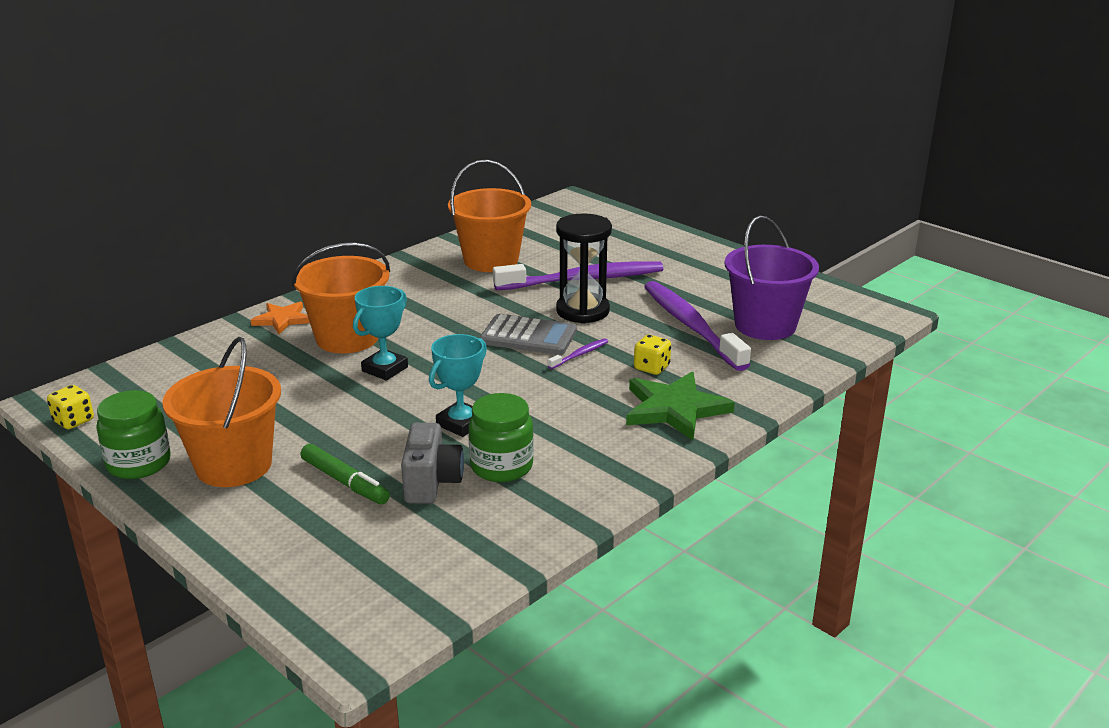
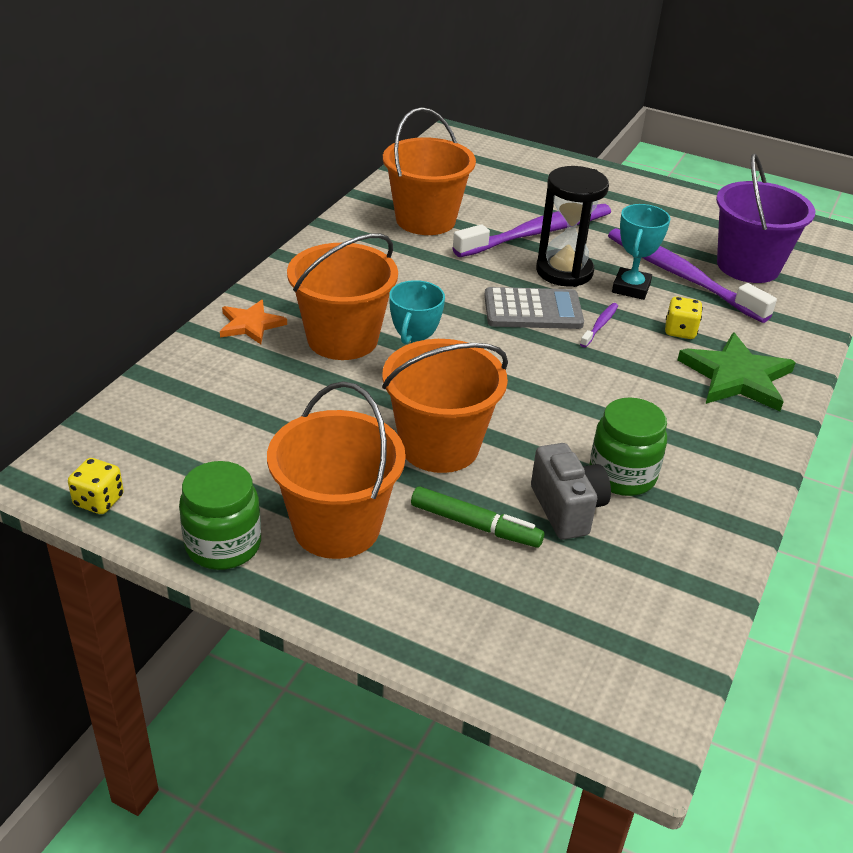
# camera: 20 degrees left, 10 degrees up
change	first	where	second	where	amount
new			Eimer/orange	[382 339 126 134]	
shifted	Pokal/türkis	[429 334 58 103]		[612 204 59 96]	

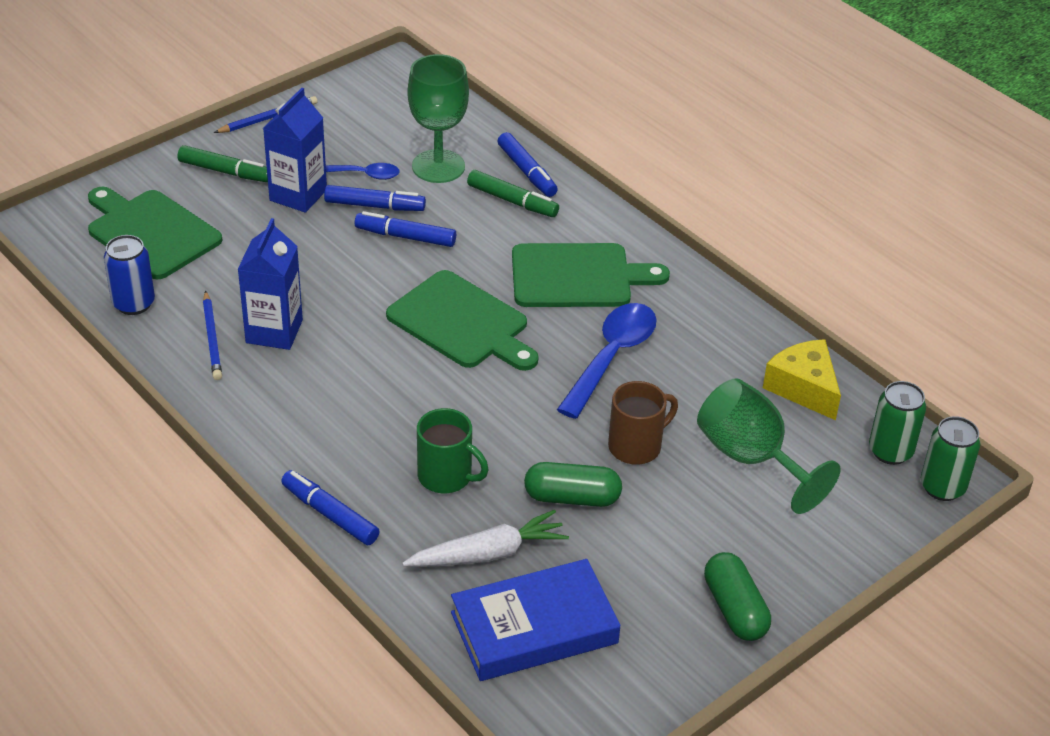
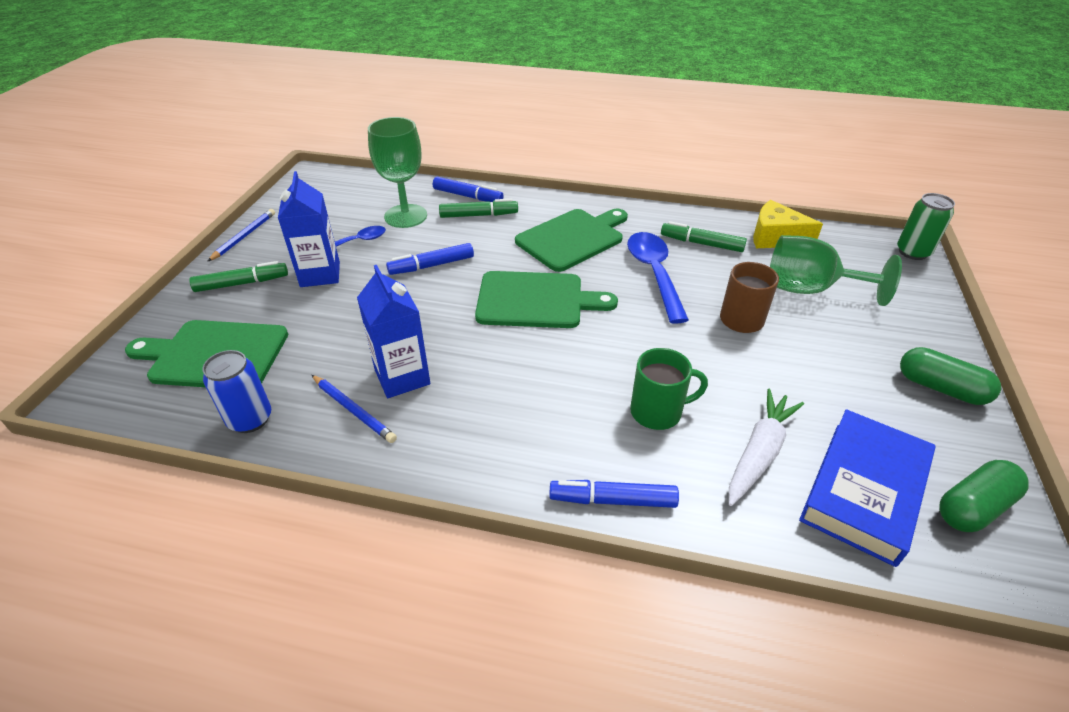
# camera: 35 degrees left, 0 degrees up
change	first	where	second	where	amount
new			Filzstift/grün	[661 221 86 31]	
shifted	Kapsel/grün	[524 462 98 45]		[939 460 90 72]	
gone	Filzstift/blau	[324 185 102 26]			
gone	Dose/grün	[869 381 57 84]			

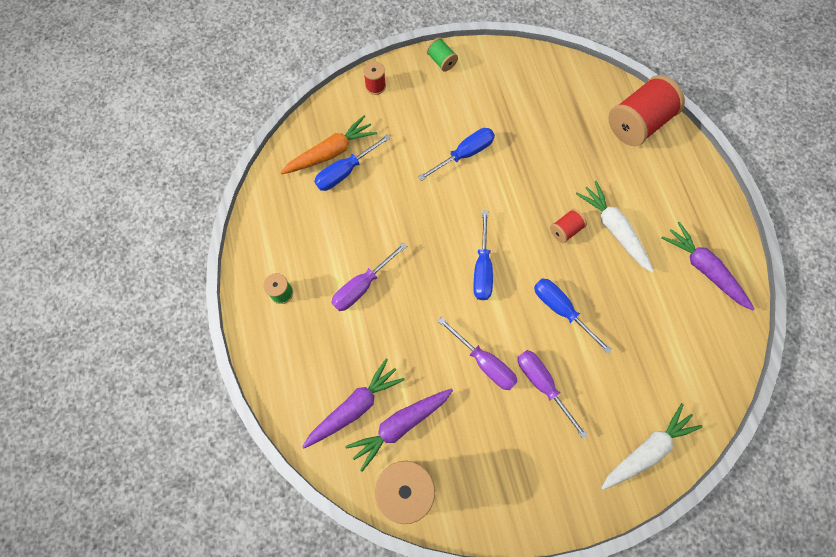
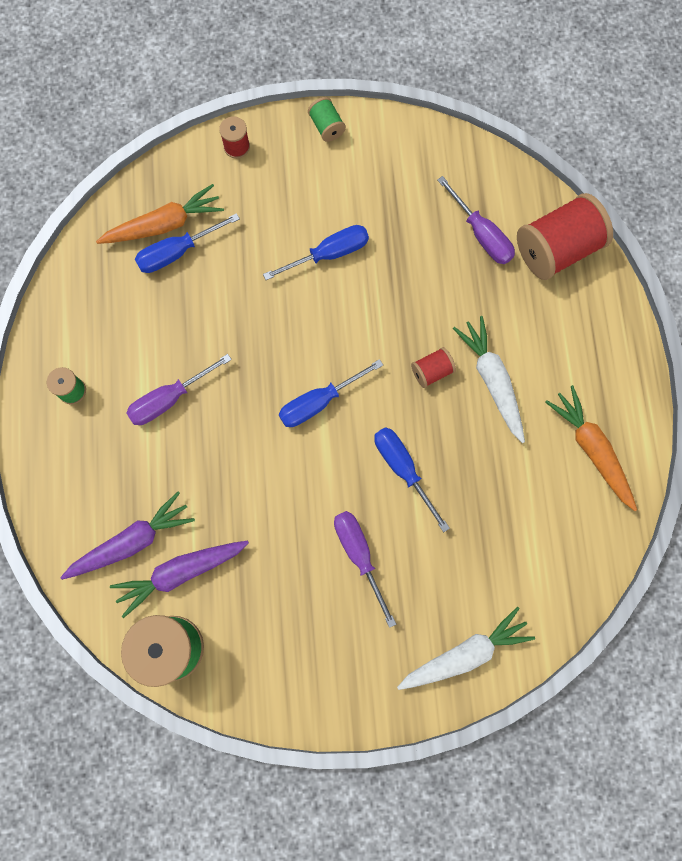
# camera: 10 degrees right, 5 degrees up
change	first	where	second	where	amount
rotated	Schraubenzieher/blau	[473 210 20 90]		[279 359 104 68]	45 degrees clockwise
shifted	Schraubenzieher/lila	[438 317 80 73]		[437 176 78 88]	
repainted	Karotte/lila	[662 222 92 89]	Karotte/orange	[545 385 92 126]	

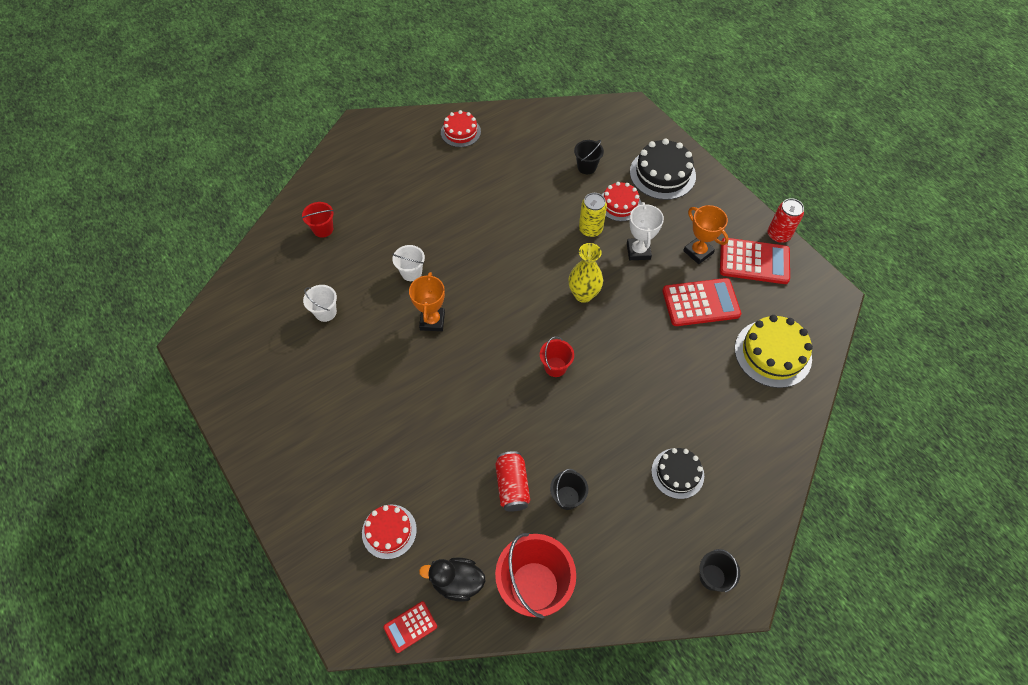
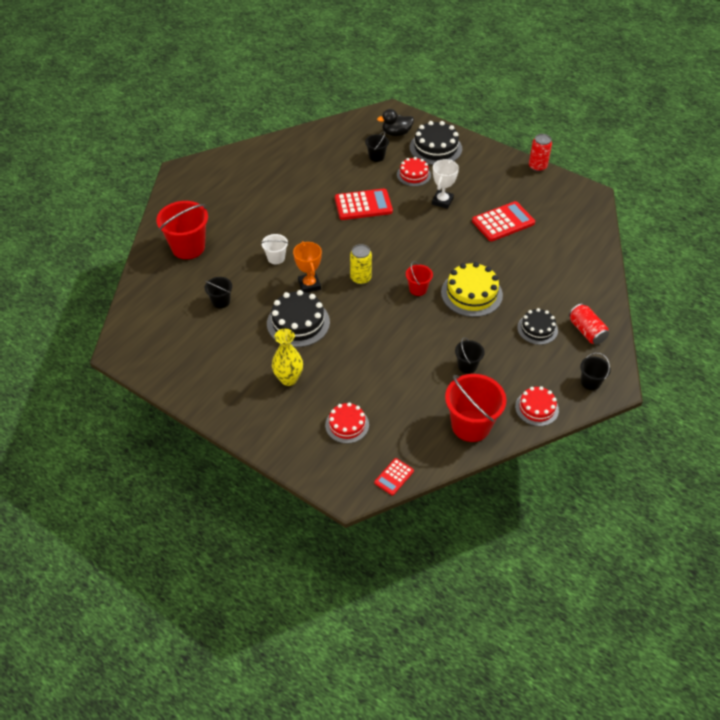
# camera: 20 degrees left, 10 degrees down
change	first	where	second	where	amount
scaled	Eimer/rot	[302 202 32 36]		[156 201 52 58]	x1.93
repainted	Eimer/weiß	[303 285 34 37]	Eimer/schwarz	[205 277 27 31]	
new			Kuchen/schwarz	[267 290 63 57]	
shifted	Vase/gelb	[569 243 34 60]		[272 329 31 57]	
shifted	Taschenrechner/rot	[720 238 70 46]		[335 188 58 32]	
shifted	Dose/gelb	[579 193 28 44]		[350 244 22 41]	
shifted	Ente/schwarz	[419 557 66 45]		[377 109 37 27]	
rotated	Pokal/weiß	[627 202 37 58]		[432 159 27 50]	45 degrees clockwise
shifted	Kuchen/gelb	[735 315 78 73]		[441 262 62 55]	
shifted	Kuchen/rot	[441 110 40 37]		[515 386 44 40]	
shifted	Dose/rot	[495 451 35 61]		[569 304 40 40]	
gone	Pokal/orange	[683 205 46 59]			

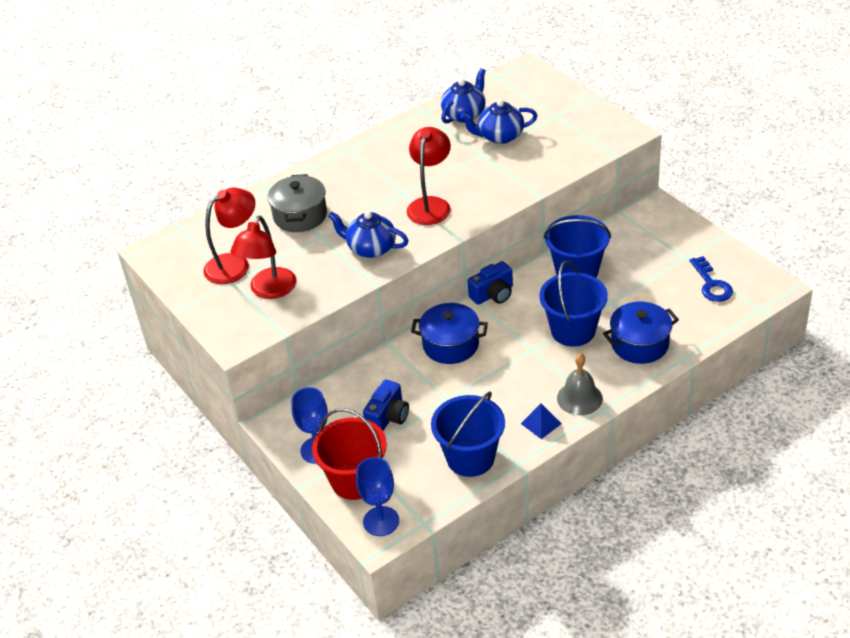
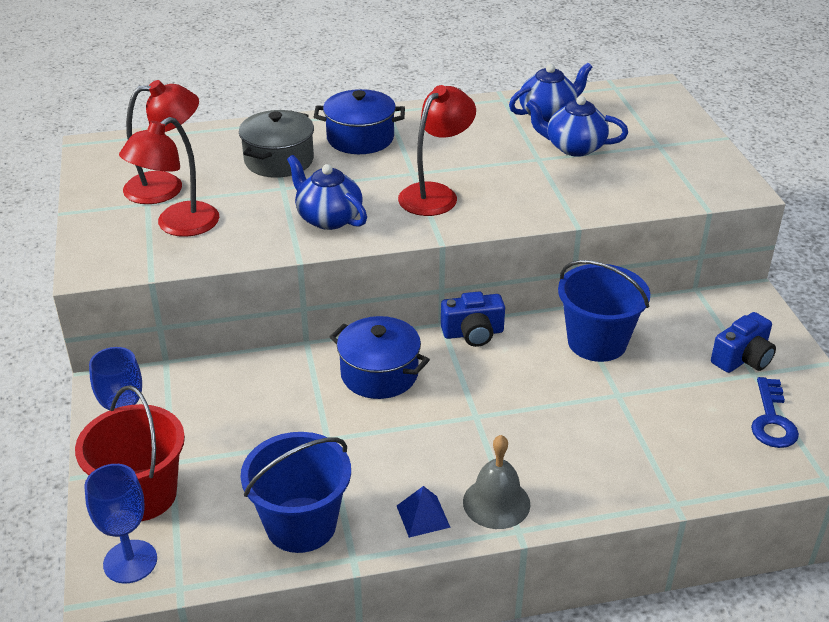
# camera: 20 degrees right, 5 degrees down
change	first	where	second	where	amount
shifted	Kochtopf/blau	[603 302 76 62]		[314 89 91 65]	
shifted	Kamera/blau	[363 379 46 52]		[711 312 65 61]	
gone	Eimer/blau	[539 260 69 87]			

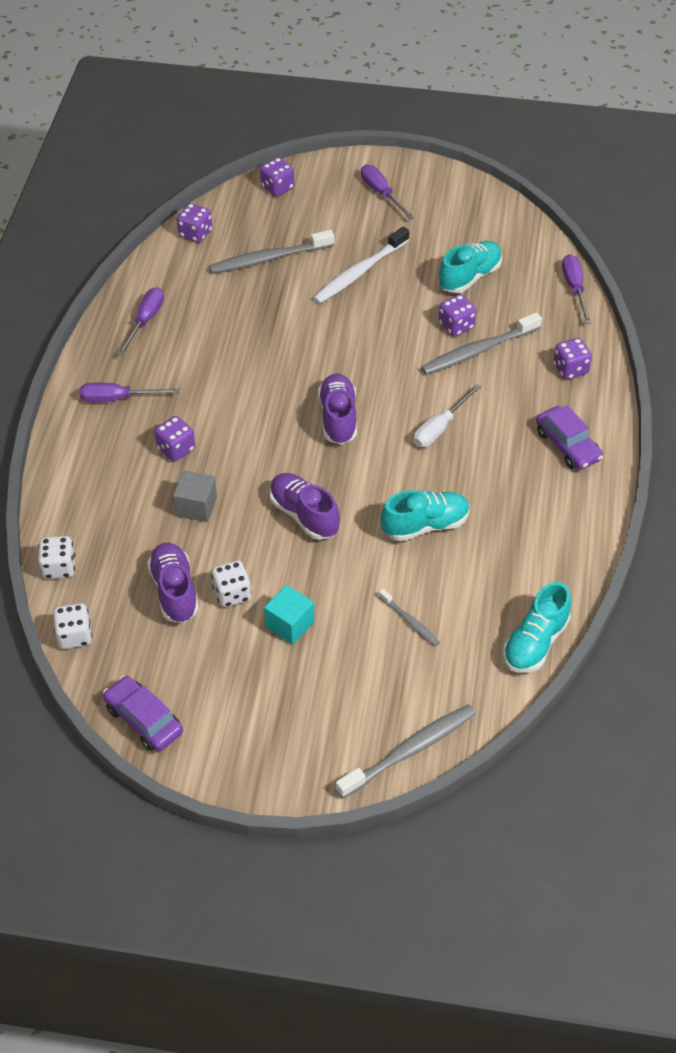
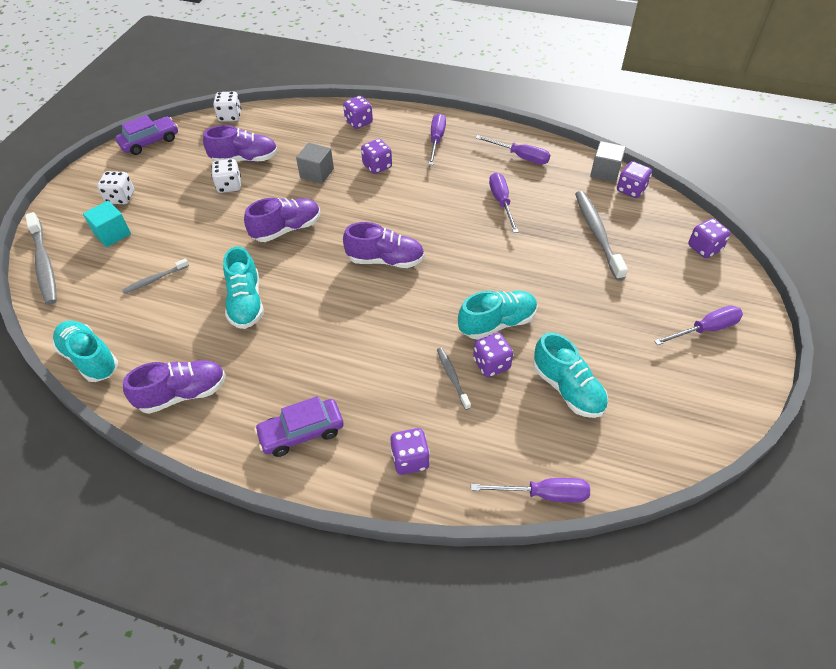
# camera: 100 degrees right, 0 degrees up
change	first	where	second	where	amount
shifted	Kubus/türkis	[264 585 50 60]		[83 201 48 46]	
shifted	Spielwürfel/weiß	[38 536 37 43]		[97 171 37 33]	
new			Schuh/lila	[123 360 103 54]	
new			Spielwürfel/lila	[343 96 30 33]	
scaled	Zahnbürste/grau	[421 312 121 63]		[437 347 34 63]	x0.53
new			Schuh/türkis	[458 291 80 49]	
new			Schraubenzieher/lila	[489 173 30 60]	
new			Kubus/grau	[590 141 36 41]	
gone	Zahnbürste/weiß	[313 226 97 78]			
gone	Schraubenzieher/weiß	[413 384 68 63]			

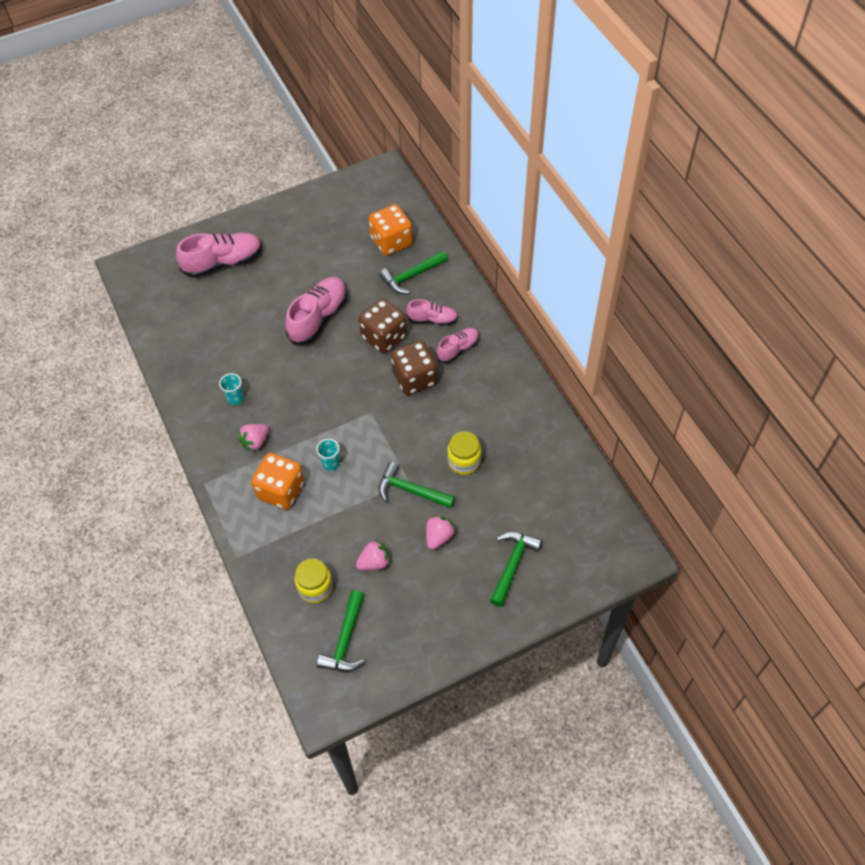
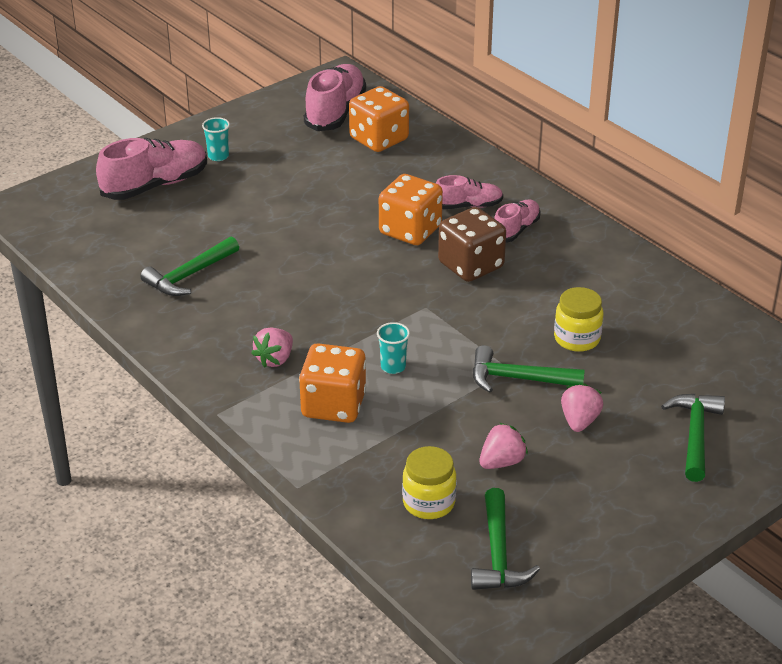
# camera: 15 degrees left, 20 degrees down
change	first	where	second	where	amount
shifted	Hammer/grün	[379 251 69 43]		[141 236 98 60]	
shifted	Becher/türkis	[219 373 25 32]		[202 117 28 44]	
shifted	Schuh/rosa	[286 277 61 68]		[304 64 62 67]	
repainted	Spielwürfel/braun	[359 299 48 55]	Spielwürfel/orange	[379 174 64 71]	

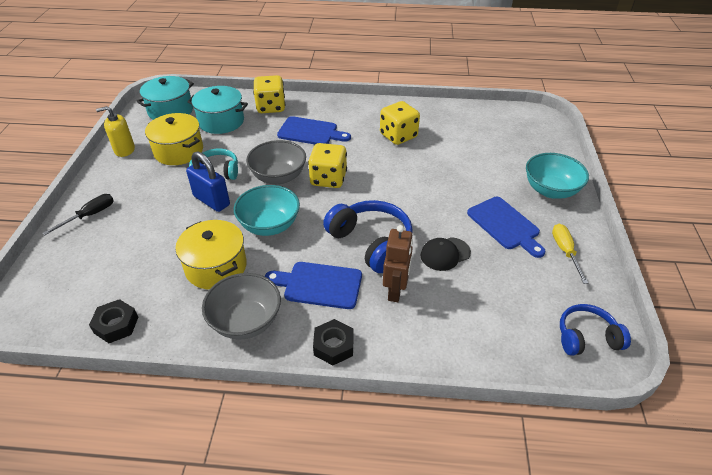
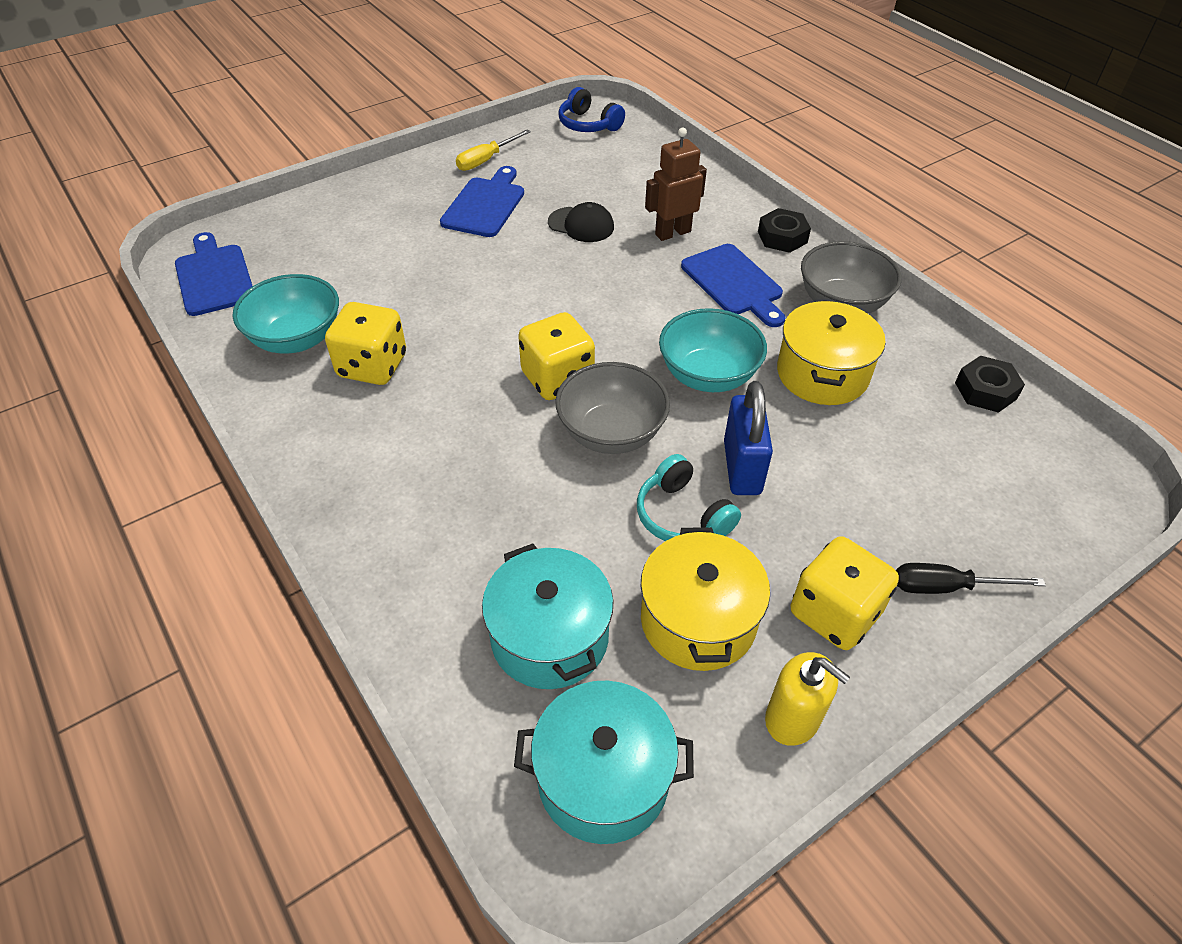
# camera: 130 degrees left, 5 degrees up
change	first	where	second	where	amount
shifted	Schneidebrett/blau	[277 116 74 28]		[175 232 77 84]	
shifted	Schüssel/türkis	[526 153 63 46]		[232 274 107 80]	
shifted	Spielwürfel/gelb	[253 75 32 38]		[791 536 108 114]	
gone	Kopfhörer/blau	[323 200 90 73]			

